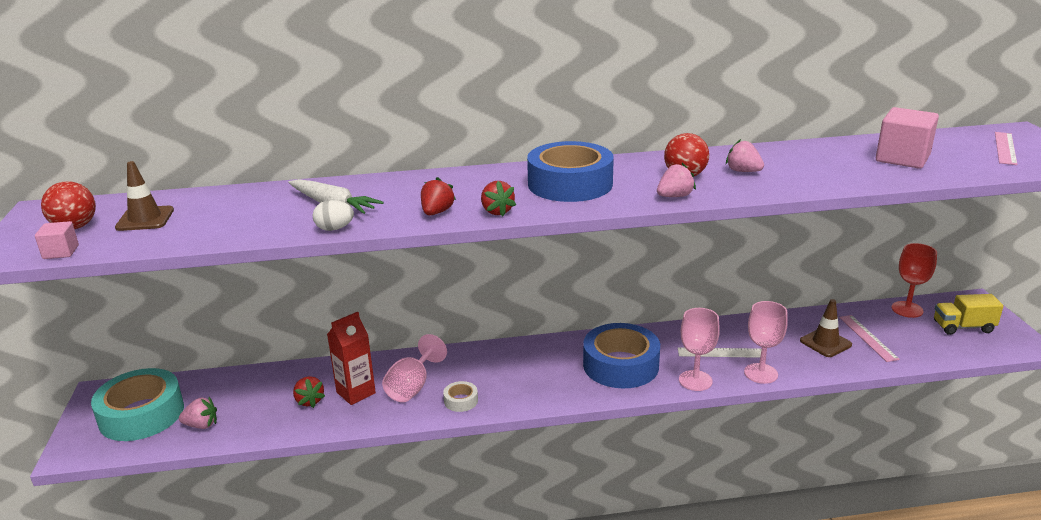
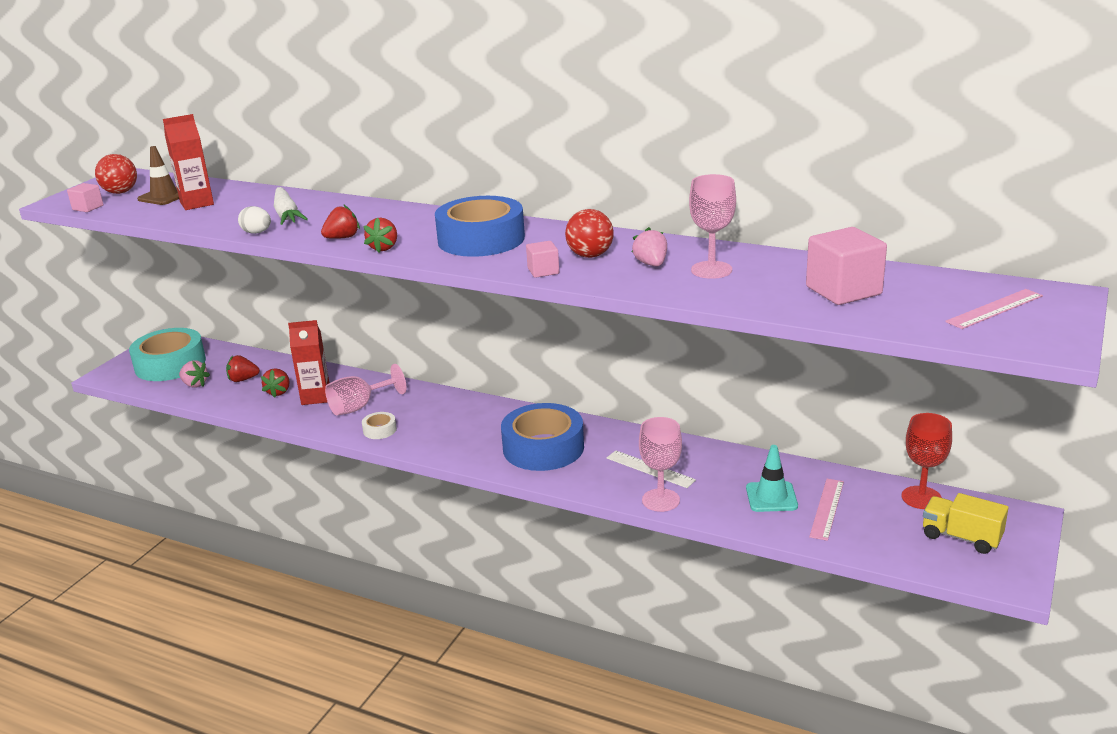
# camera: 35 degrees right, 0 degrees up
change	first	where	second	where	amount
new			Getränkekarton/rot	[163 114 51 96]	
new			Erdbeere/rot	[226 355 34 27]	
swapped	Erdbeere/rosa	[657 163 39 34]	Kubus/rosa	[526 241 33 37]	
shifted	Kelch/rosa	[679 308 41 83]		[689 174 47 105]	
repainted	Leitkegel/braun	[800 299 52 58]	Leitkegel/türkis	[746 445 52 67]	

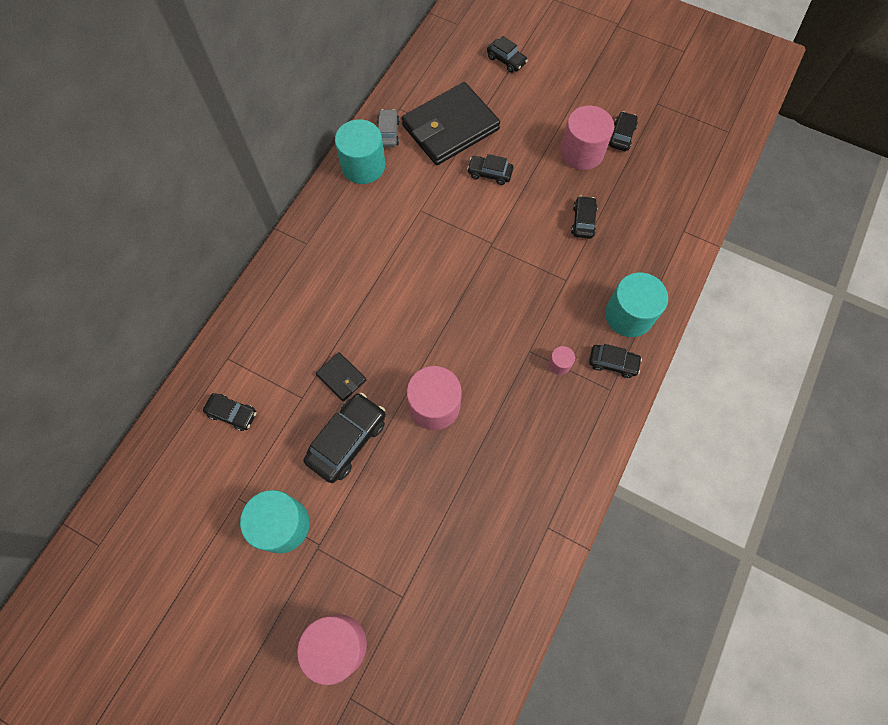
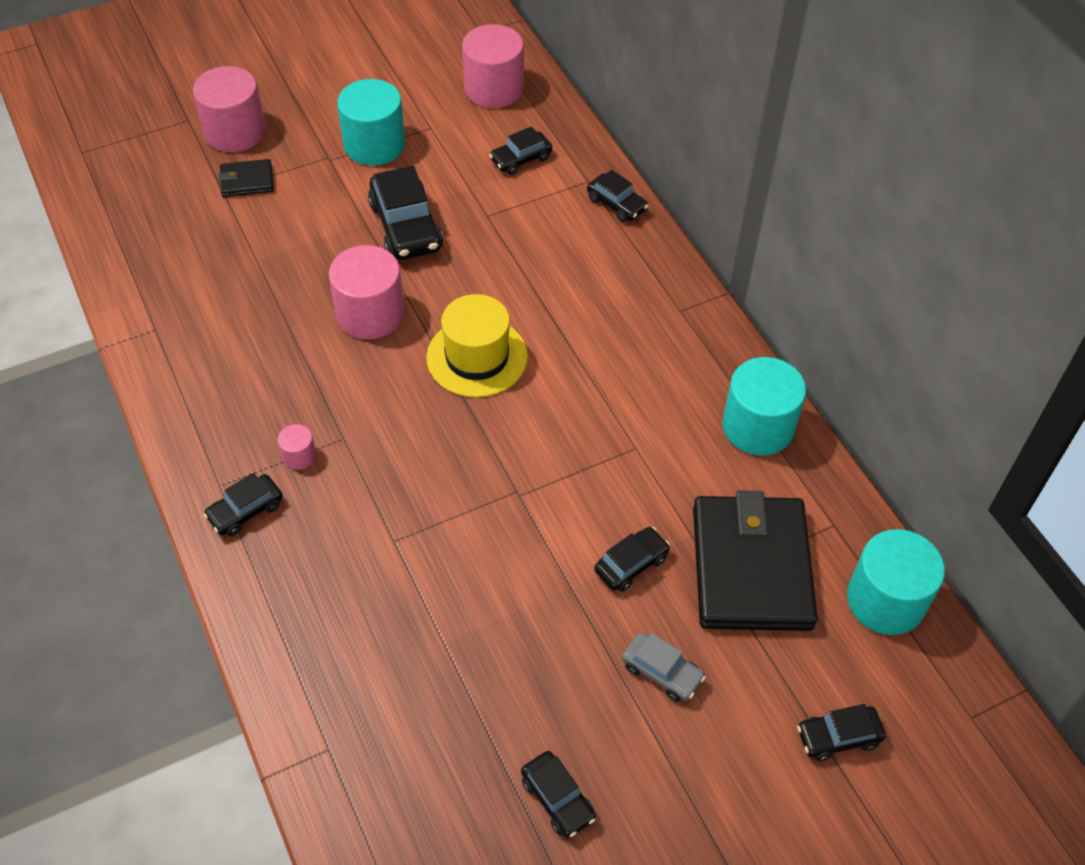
# camera: 125 degrees right, 15 degrees down
change	first	where	second	where	amount
shifted	Geldbörse/schwarz	[316 352 50 49]		[218 159 55 38]	
new			Hut/gelb	[426 294 102 104]	
shifted	Vollzylinder/rosa	[560 105 54 65]		[462 24 62 84]	
shifted	Auto/schwarz	[571 196 26 43]		[587 170 61 52]	
shifted	Auto/grau	[377 109 22 38]		[622 632 84 70]	
shifted	Vollzylinder/türkis	[605 273 63 64]		[847 529 98 106]	

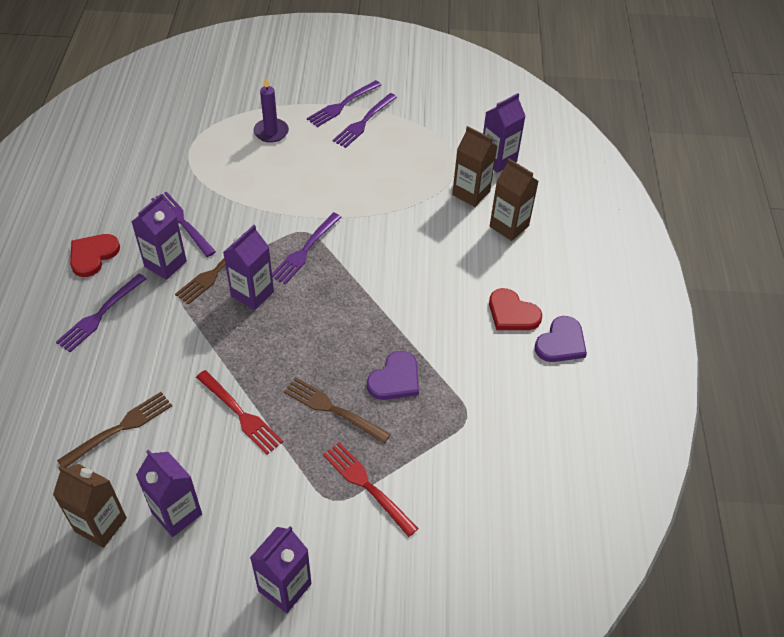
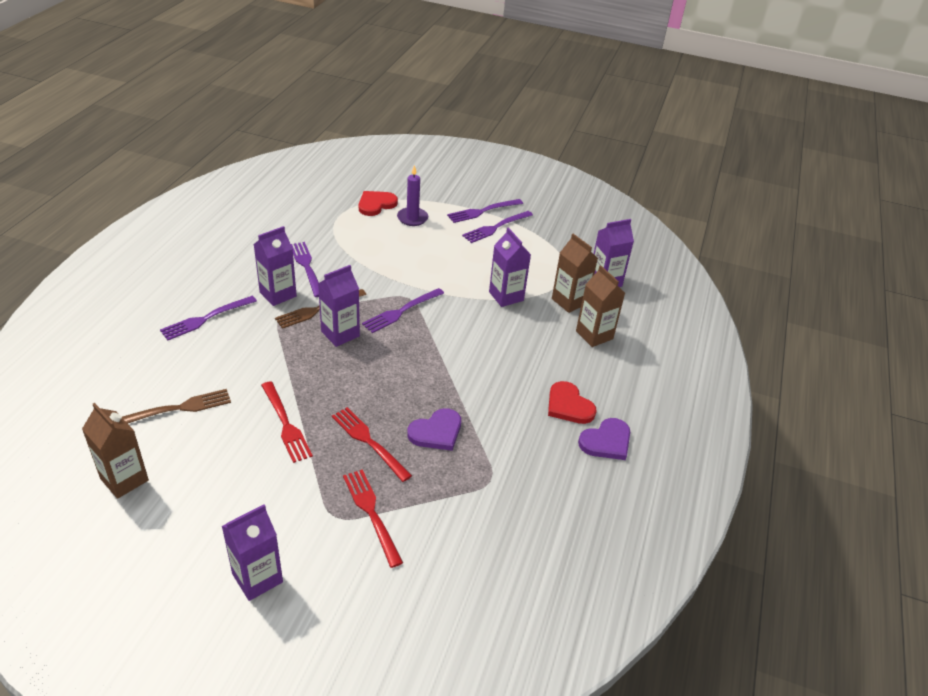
# camera: 15 degrees right, 10 degrees down
change	first	where	second	where	amount
repainted	Gabel/braun	[284 377 107 67]	Gabel/rot	[332 407 80 75]	
shifted	Herz/rot	[70 234 50 43]		[359 191 39 25]	
shifted	Getränkekarton/lila	[136 450 66 87]		[489 227 42 80]	

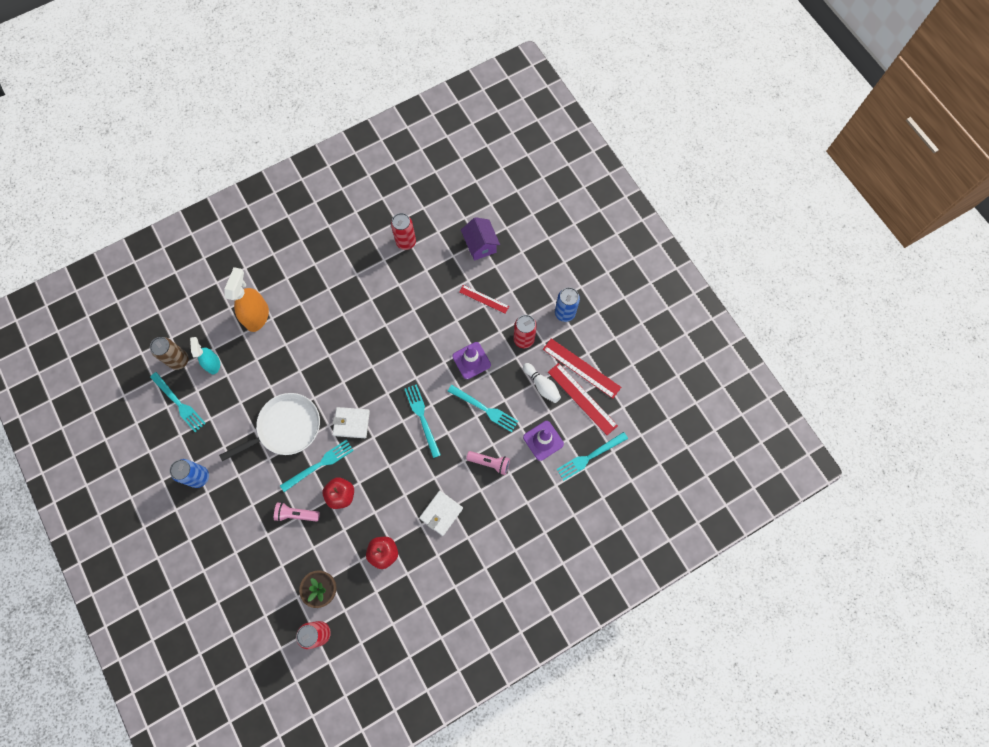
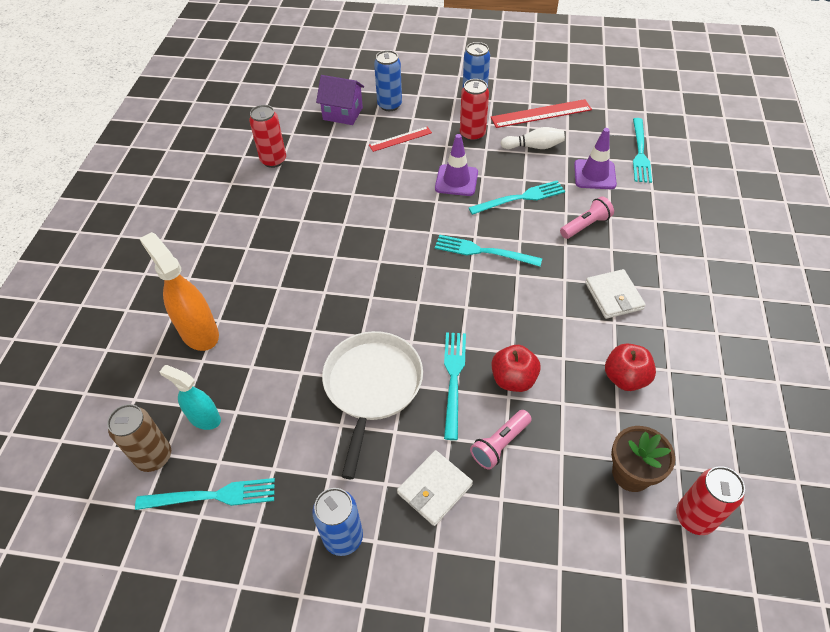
# camera: 50 degrees left, 20 degrees down
change	first	where	second	where	amount
new			Dose/blau	[374 50 28 61]	
shifted	Geldbörse/weiß	[333 407 37 31]		[397 450 76 76]	
gone	Lineal/rot	[548 363 70 72]			

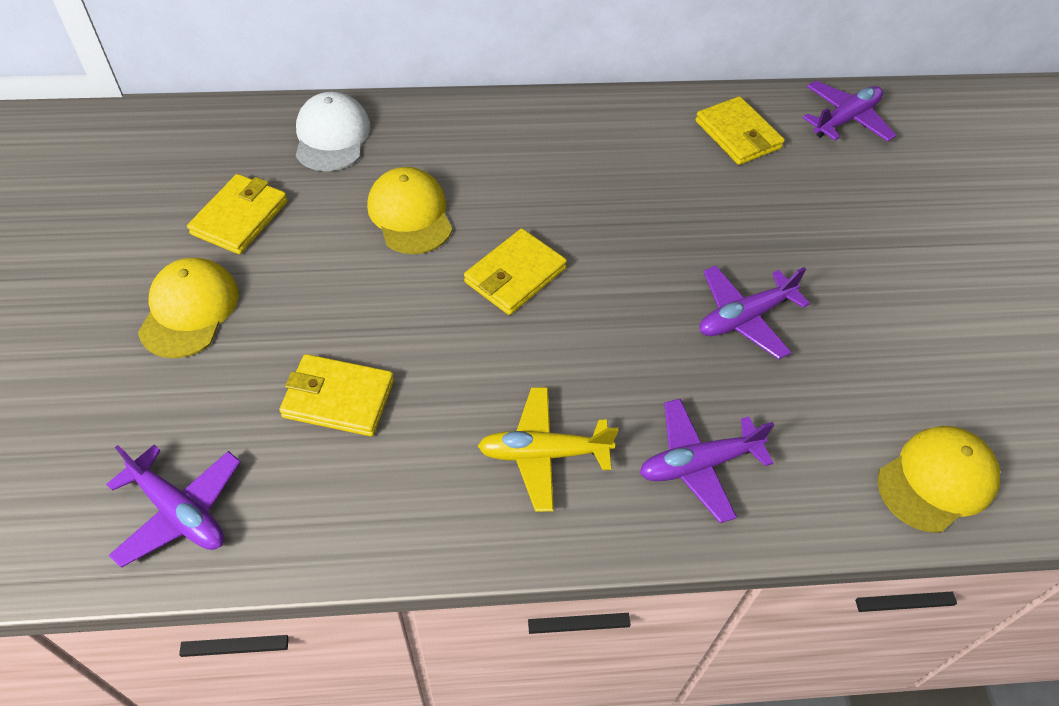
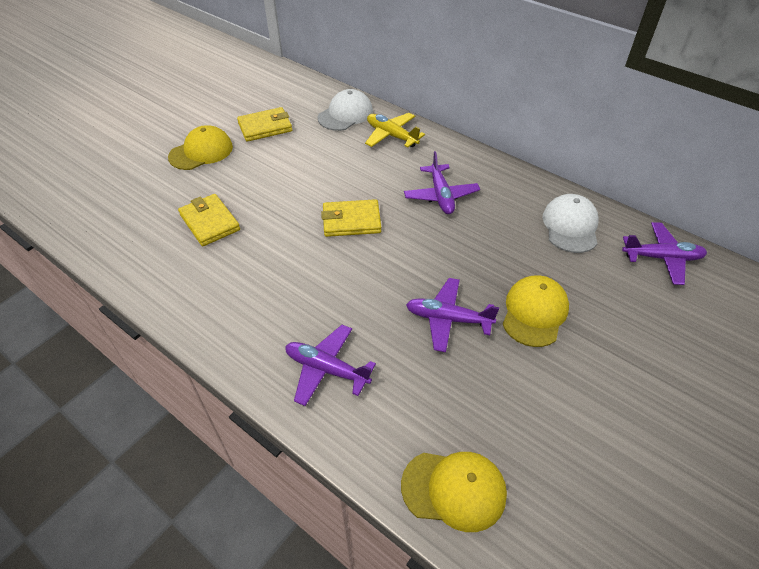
# camera: 45 degrees right, 5 degrees down
change	first	where	second	where	amount
shifted	Flugzeug/gelb	[478 387 140 125]		[365 113 60 35]	
shifted	Flugzeug/lila	[106 445 135 123]		[404 151 76 63]	
shifted	Kappe/gelb	[367 167 85 87]		[503 275 66 72]	
swapped	Geldbörse/gelb	[695 96 90 69]	Kappe/weiß	[542 194 57 59]	

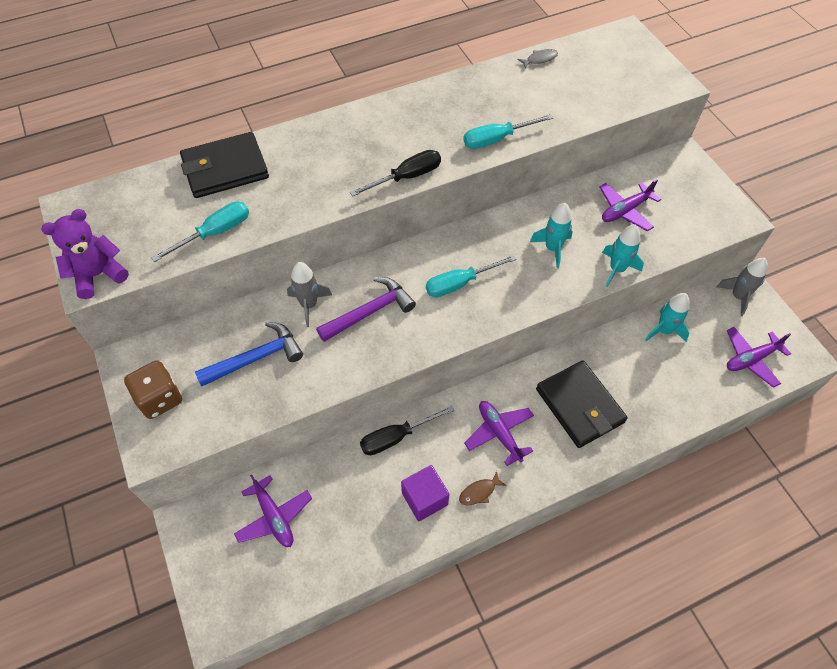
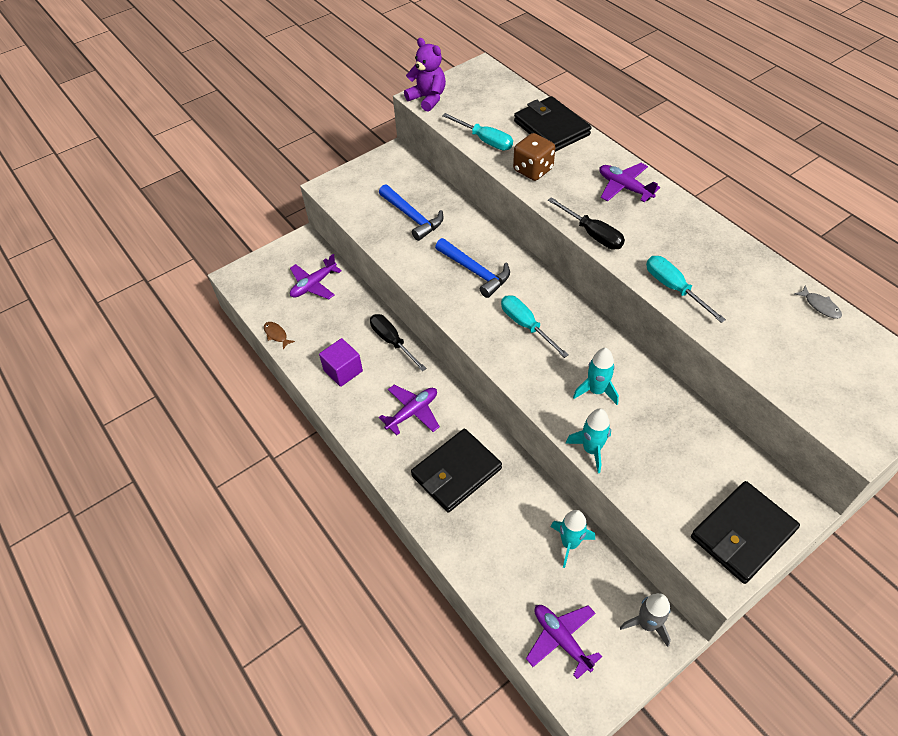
# camera: 80 degrees right, 5 degrees down
change	first	where	second	where	amount
shifted	Fisch/braun	[459 471 48 34]		[264 322 31 27]	
repainted	Hammer/lila	[316 277 100 65]	Hammer/blau	[435 238 75 60]	
shifted	Spielwürfel/braun	[124 360 58 59]		[513 133 42 48]	
shifted	Flugzeug/lila	[599 179 62 52]		[599 163 61 39]	
new			Geldbörse/schwarz	[691 481 109 103]	
gone	Rakete/grau	[287 262 45 65]			

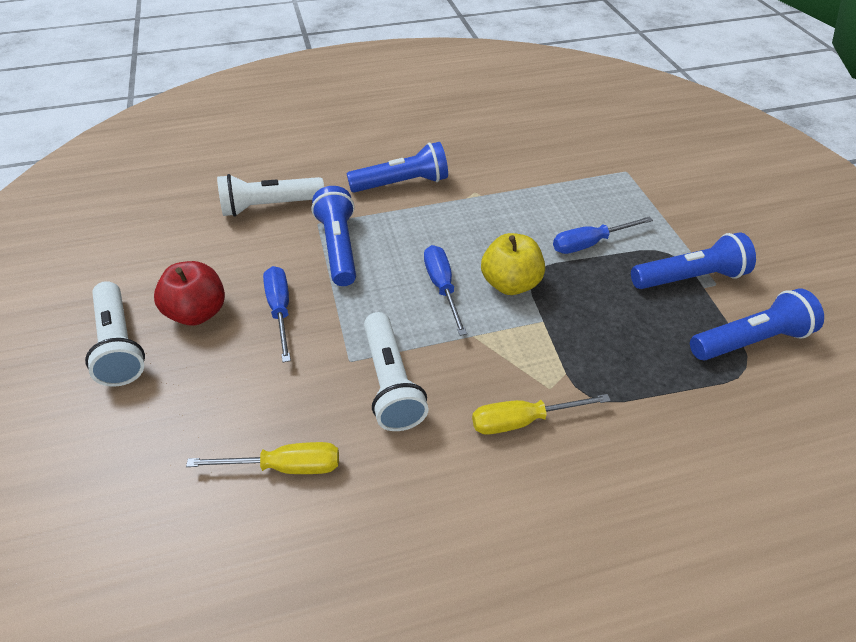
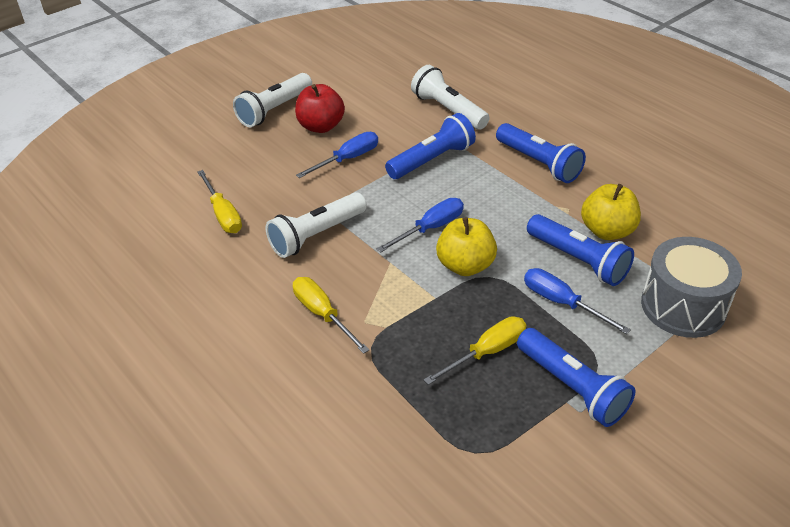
# camera: 65 degrees right, 5 degrees down
change	first	where	second	where	amount
new			Schraubenzieher/gelb	[424 316 102 69]	
shifted	Taschenlampe/blau	[690 289 134 71]		[527 214 107 72]	
new			Apfel/gelb	[581 184 60 56]	
new			Trommel/grau	[641 237 101 101]	

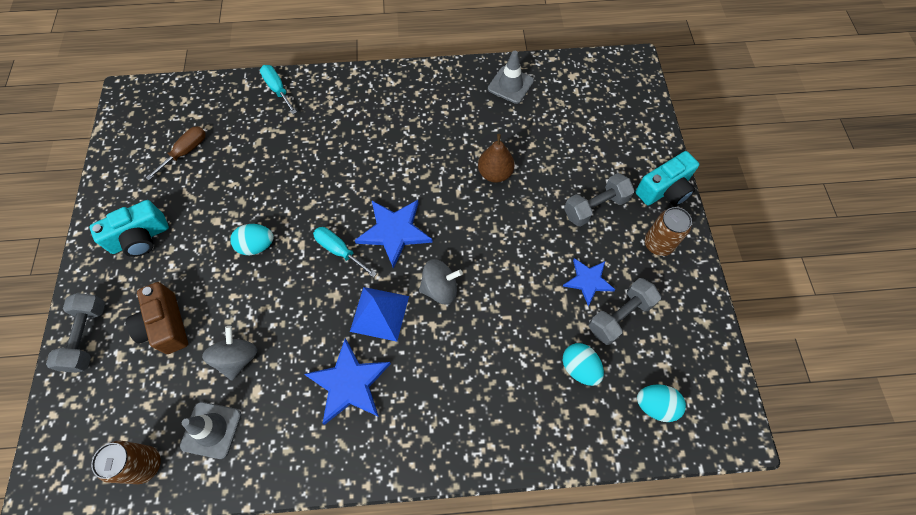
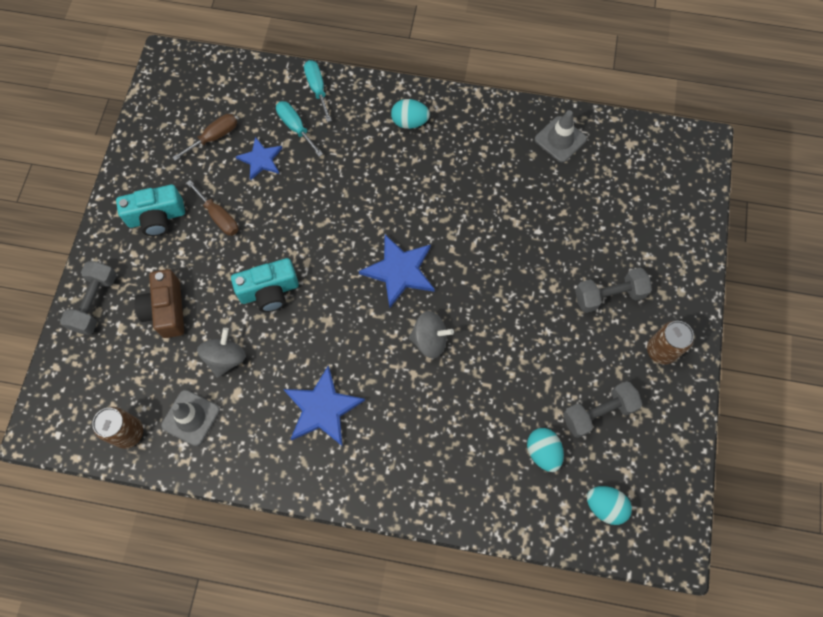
# camera: 15 degrees right, 5 degrees up
change	first	where	second	where	amount
new			Schraubenzieher/braun	[186 180 52 56]	
shifted	Kamera/türkis	[636 151 63 55]		[231 258 68 54]	
shifted	Stern/blau	[563 258 53 48]		[236 137 46 43]	
shifted	Schraubenzieher/türkis	[313 227 64 51]		[276 101 47 56]	
shifted	Ei/türkis	[230 224 44 31]		[391 99 39 30]	
gone	Pyramide/blau	[350 287 59 55]			
gone	Birne/braun	[478 134 37 49]			

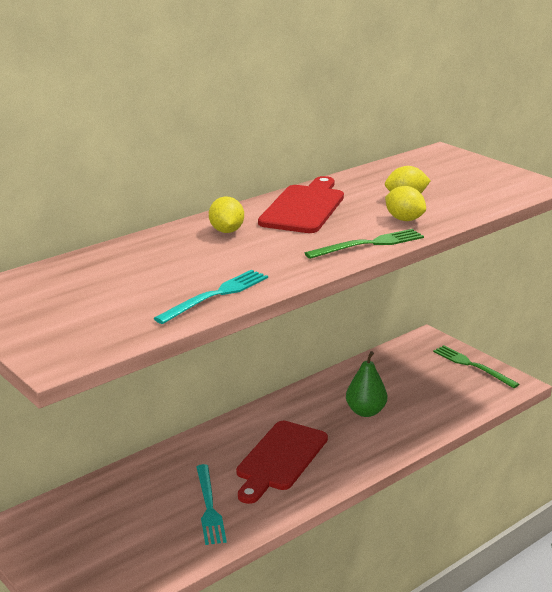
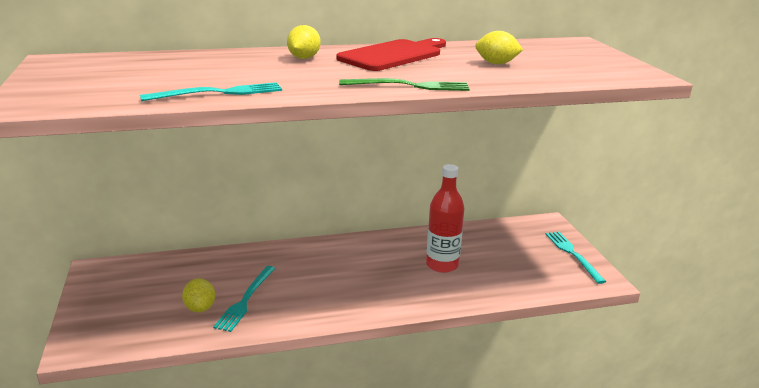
# camera: 25 degrees right, 0 degrees up
change	first	where	second	where	amount
shifted	Zitrone/gelb	[385 186 41 35]		[182 278 33 35]	
swapped	Birne/grün	[346 351 41 66]	Flasche/rot	[426 164 39 109]	
repainted	Gabel/grün	[433 345 86 43]	Gabel/türkis	[545 231 61 53]	
gone	Schneidebrett/rot	[236 421 92 83]			

